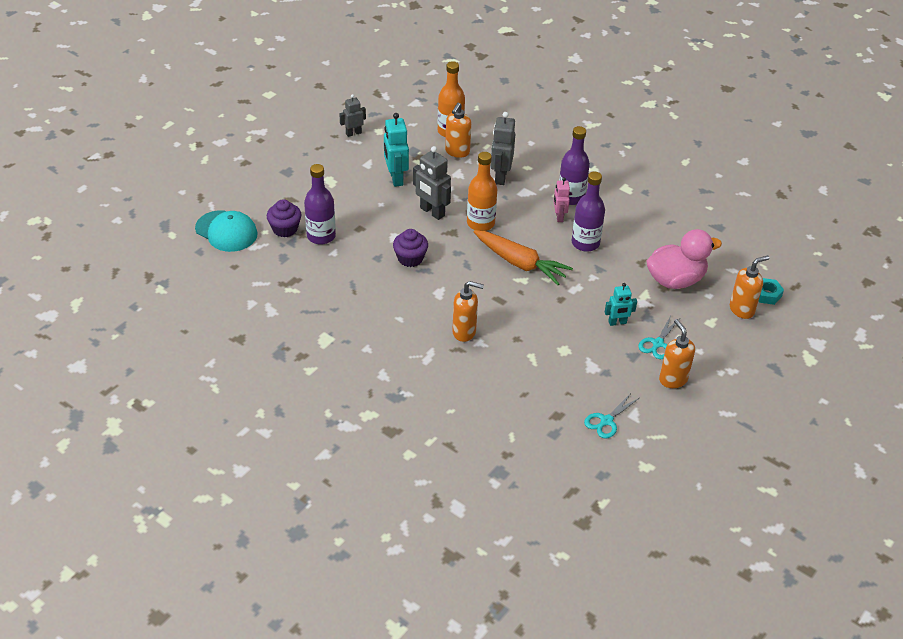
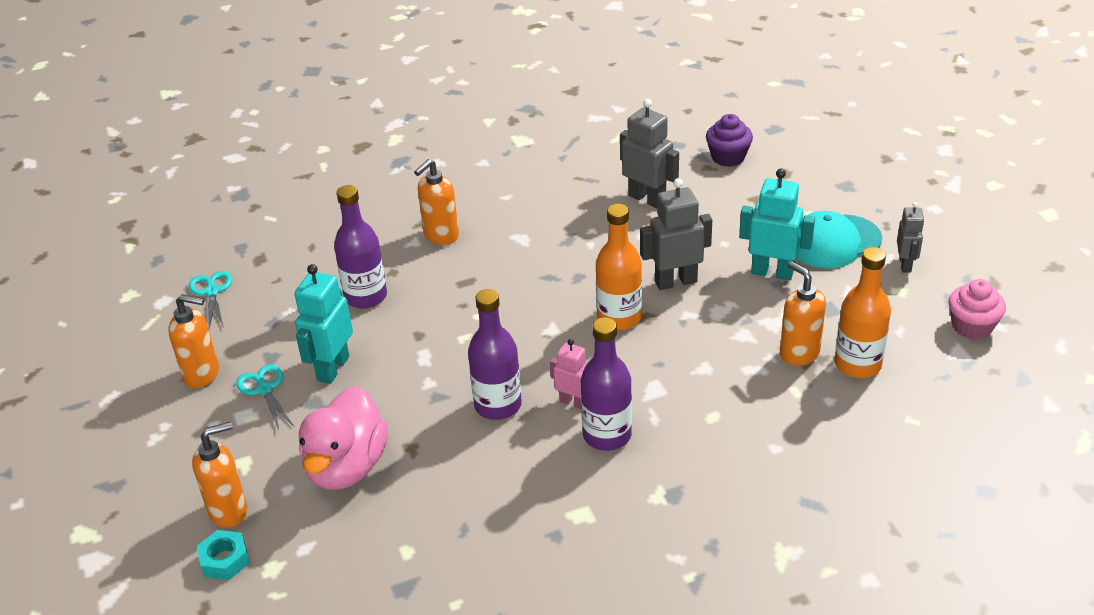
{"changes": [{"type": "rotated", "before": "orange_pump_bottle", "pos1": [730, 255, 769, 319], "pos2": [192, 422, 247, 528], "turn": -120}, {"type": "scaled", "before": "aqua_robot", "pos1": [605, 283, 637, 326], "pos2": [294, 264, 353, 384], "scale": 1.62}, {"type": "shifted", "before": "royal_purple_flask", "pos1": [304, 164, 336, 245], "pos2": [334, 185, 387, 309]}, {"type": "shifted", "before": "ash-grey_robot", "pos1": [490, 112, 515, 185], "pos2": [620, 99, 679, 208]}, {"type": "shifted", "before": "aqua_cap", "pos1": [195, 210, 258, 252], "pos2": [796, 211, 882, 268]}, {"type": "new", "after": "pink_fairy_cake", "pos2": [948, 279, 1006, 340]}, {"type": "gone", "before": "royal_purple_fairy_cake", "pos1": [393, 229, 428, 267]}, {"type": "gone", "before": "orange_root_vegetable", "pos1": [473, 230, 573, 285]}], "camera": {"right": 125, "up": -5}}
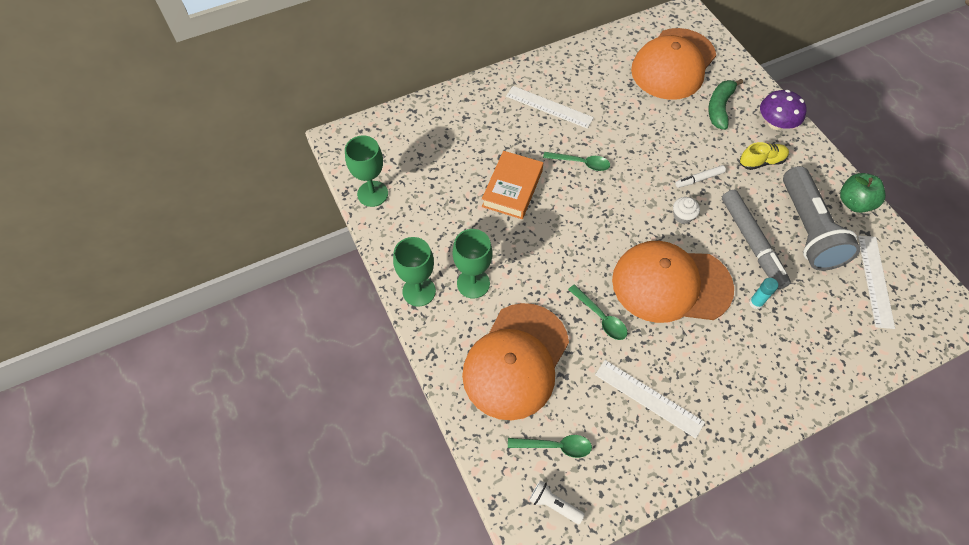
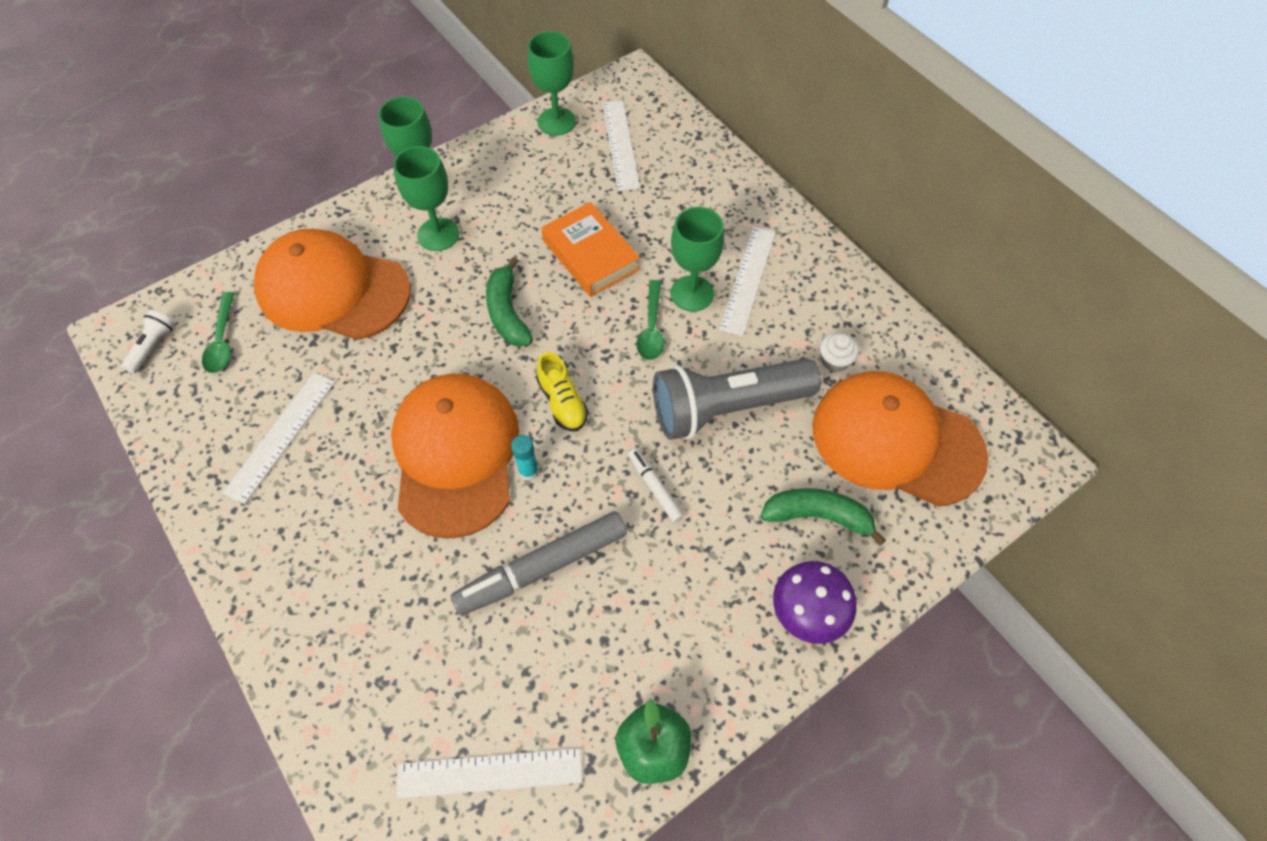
{"changes": [{"type": "new", "after": "green_banana", "pos2": [486, 257, 533, 347]}, {"type": "shifted", "before": "aqua_glue", "pos1": [749, 278, 778, 309], "pos2": [511, 435, 539, 480]}, {"type": "shifted", "before": "yellow_sneaker", "pos1": [740, 142, 789, 170], "pos2": [537, 352, 588, 431]}, {"type": "rotated", "before": "orange_hardcover", "pos1": [482, 151, 543, 219], "pos2": [541, 202, 640, 297], "turn": 45}, {"type": "new", "after": "white_measuring_stick", "pos2": [602, 100, 640, 191]}, {"type": "shifted", "before": "ash-grey_pocket_torch", "pos1": [783, 166, 861, 271], "pos2": [653, 358, 821, 440]}, {"type": "new", "after": "green_goblet", "pos2": [671, 207, 724, 311]}, {"type": "shifted", "before": "white_fairy_cake", "pos1": [673, 197, 700, 224], "pos2": [820, 333, 859, 372]}, {"type": "gone", "before": "green_tablespoon", "pos1": [568, 285, 628, 340]}], "camera": {"right": 80, "up": 0}}
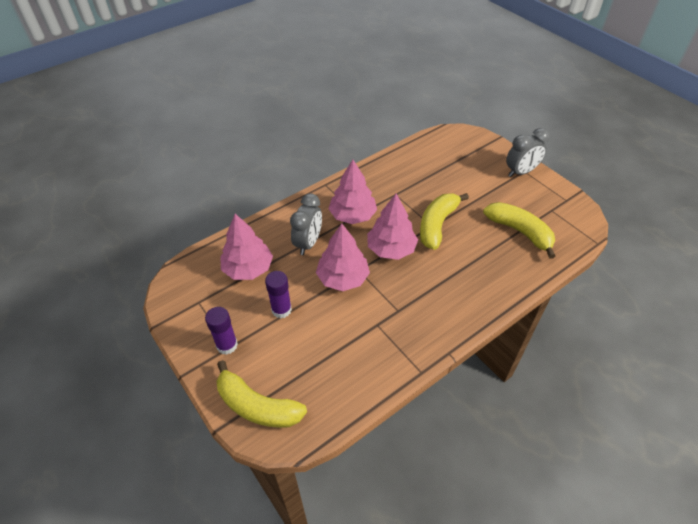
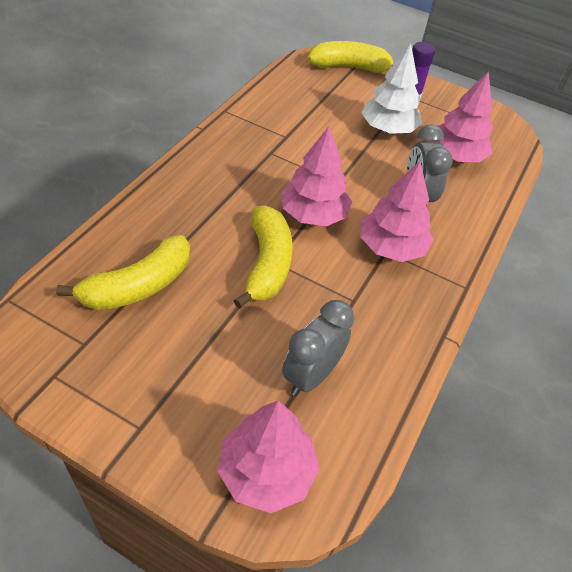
{"changes": [{"type": "rotated", "before": "yellow_banana", "pos1": [483, 202, 555, 259], "pos2": [56, 235, 190, 310], "turn": -60}, {"type": "shifted", "before": "pink_fir_tree", "pos1": [316, 224, 370, 291], "pos2": [217, 400, 320, 513]}, {"type": "shifted", "before": "ash-grey_bedside_clock", "pos1": [506, 128, 550, 177], "pos2": [282, 300, 354, 396]}, {"type": "swapped", "before": "royal_purple_glue", "after": "white_fir_tree", "pos1": [265, 271, 292, 318], "pos2": [361, 44, 422, 134]}], "camera": {"right": 150, "up": 0}}
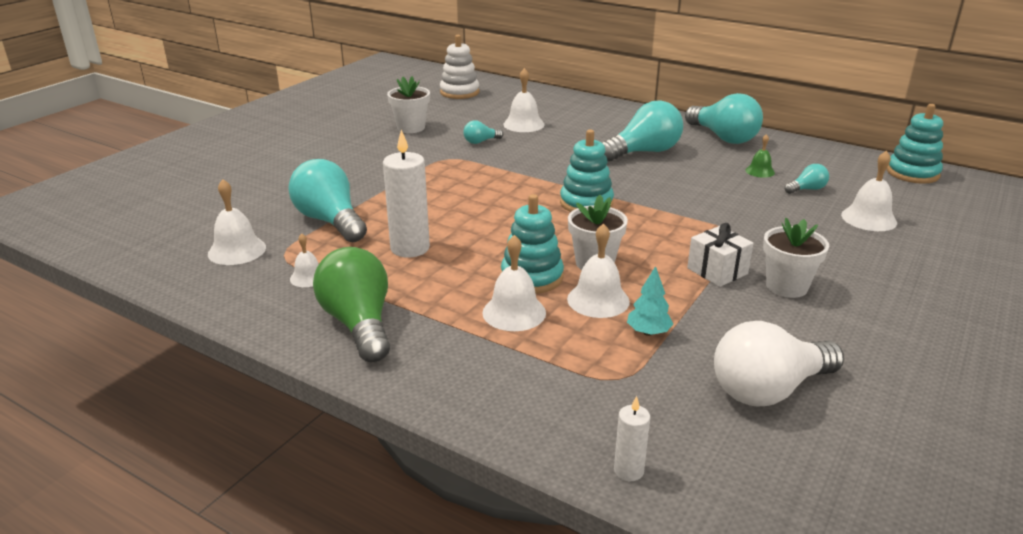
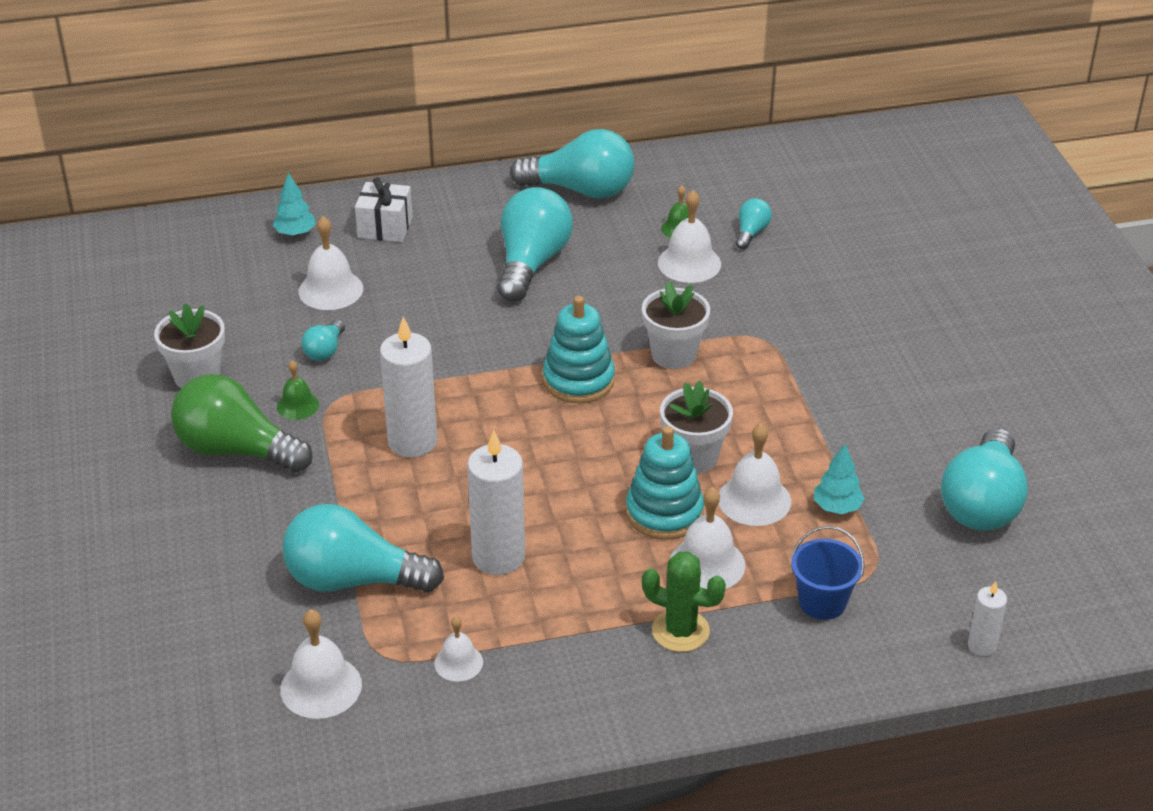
{"changes": [{"type": "shifted", "before": "green_bulb", "pos1": [313, 247, 390, 362], "pos2": [171, 374, 313, 473]}, {"type": "new", "after": "aqua_fir_tree", "pos2": [272, 172, 316, 236]}, {"type": "new", "after": "green_hand_bell", "pos2": [277, 360, 319, 420]}, {"type": "shifted", "before": "white_wrapped_gift", "pos1": [687, 223, 754, 287], "pos2": [355, 177, 412, 242]}, {"type": "new", "after": "white_wax_candle", "pos2": [380, 317, 437, 458]}, {"type": "shifted", "before": "white_plant_pot", "pos1": [763, 218, 829, 298], "pos2": [642, 281, 710, 369]}, {"type": "new", "after": "green_prickly_plant", "pos2": [642, 552, 726, 652]}, {"type": "shifted", "before": "white_hand_bell", "pos1": [841, 151, 897, 231], "pos2": [658, 190, 721, 283]}, {"type": "new", "after": "cobalt_sand_bucket", "pos2": [791, 526, 865, 620]}, {"type": "repainted", "before": "white_bulb", "after": "aqua_bulb", "pos1": [714, 321, 844, 407], "pos2": [941, 428, 1028, 531]}, {"type": "gone", "before": "white_stacking_rings", "pos1": [440, 35, 479, 99]}, {"type": "gone", "before": "aqua_stacking_rings", "pos1": [887, 104, 943, 184]}], "camera": {"right": -45, "up": 10}}
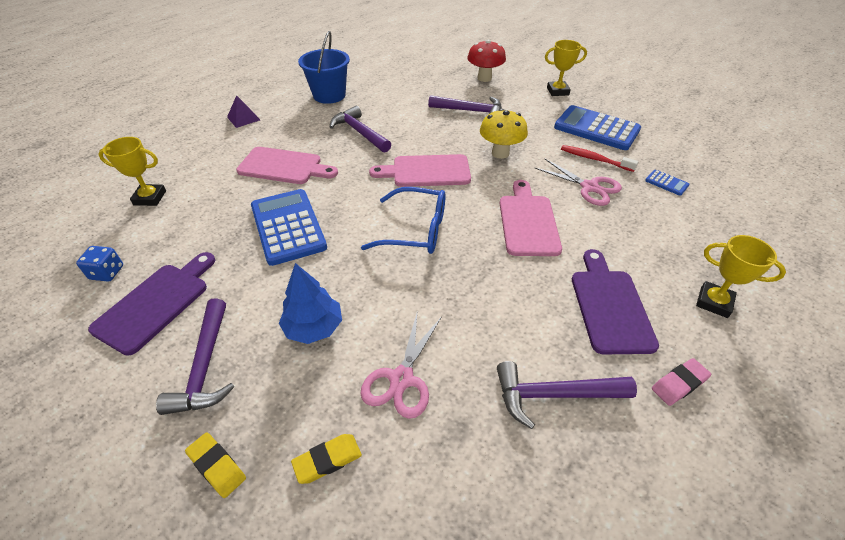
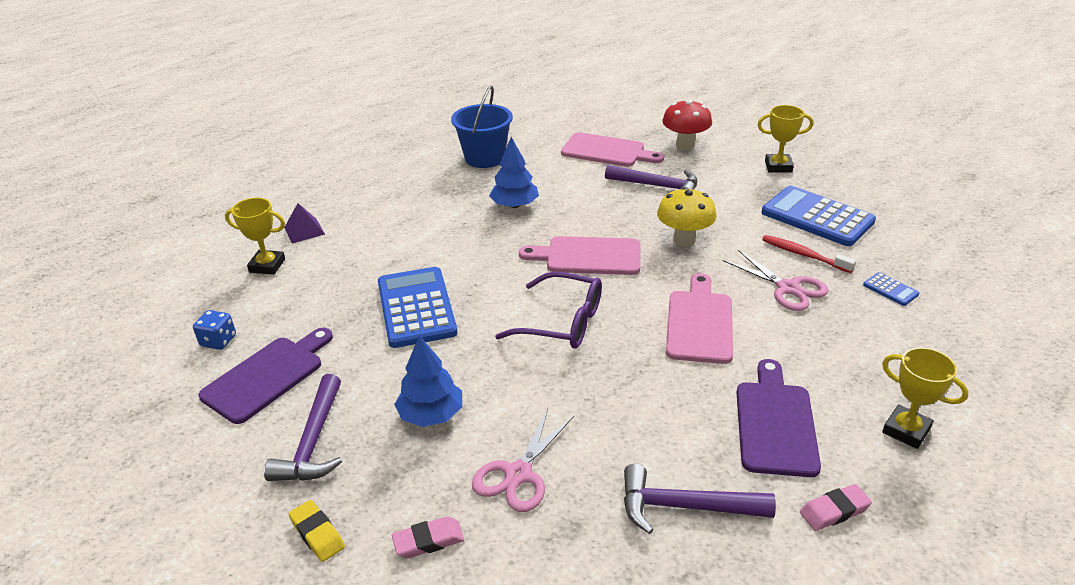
{"changes": [{"type": "shifted", "before": "royal_purple_solid_pyramid", "pos1": [227, 95, 260, 128], "pos2": [284, 203, 325, 244]}, {"type": "repainted", "before": "yellow_eraser", "after": "pink_eraser", "pos1": [291, 434, 362, 484], "pos2": [392, 517, 464, 558]}, {"type": "swapped", "before": "royal_purple_hammer", "after": "cobalt_fir_tree", "pos1": [330, 106, 391, 153], "pos2": [489, 137, 539, 208]}, {"type": "repainted", "before": "cobalt_spectacles", "after": "royal_purple_spectacles", "pos1": [361, 187, 446, 254], "pos2": [495, 272, 602, 349]}, {"type": "shifted", "before": "pink_bread_board", "pos1": [236, 147, 338, 184], "pos2": [561, 132, 664, 167]}], "camera": {"right": 10, "up": -10}}
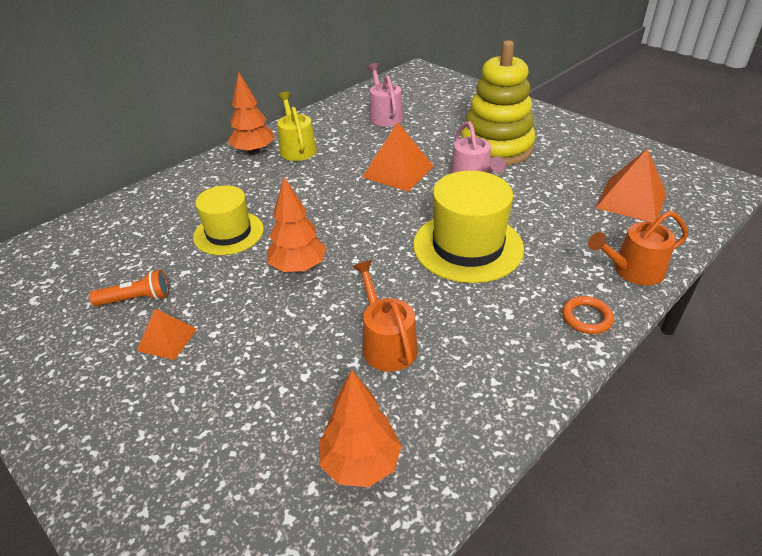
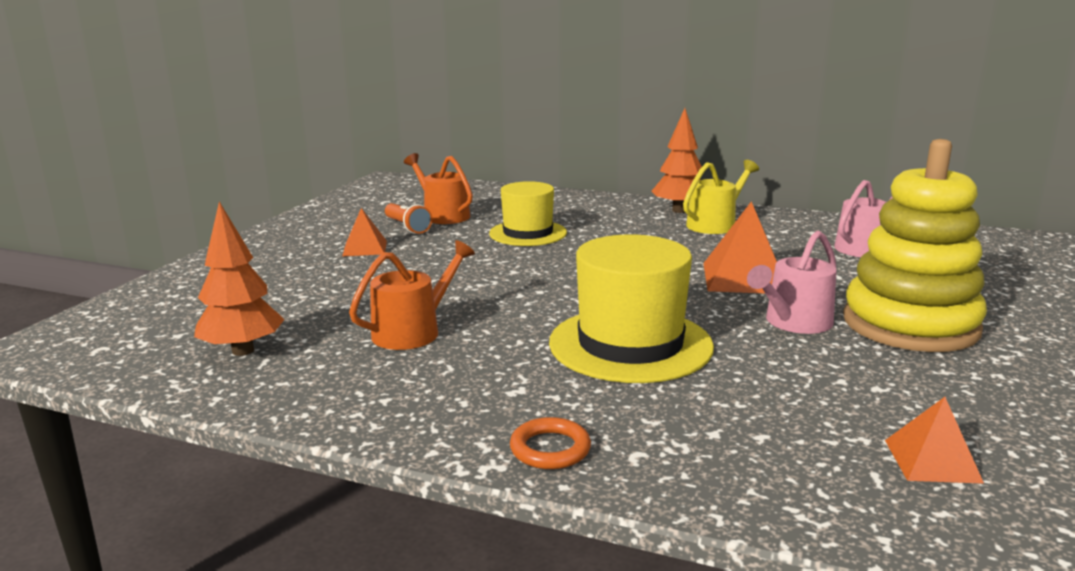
{"changes": [{"type": "shifted", "before": "orange_watering_pot", "pos1": [588, 211, 688, 285], "pos2": [404, 153, 473, 224]}, {"type": "scaled", "before": "orange_solid_pyramid", "pos1": [596, 148, 666, 223], "pos2": [885, 397, 984, 484], "scale": 0.59}, {"type": "gone", "before": "orange_fir_tree", "pos1": [267, 177, 326, 273]}], "camera": {"right": 65, "up": -20}}
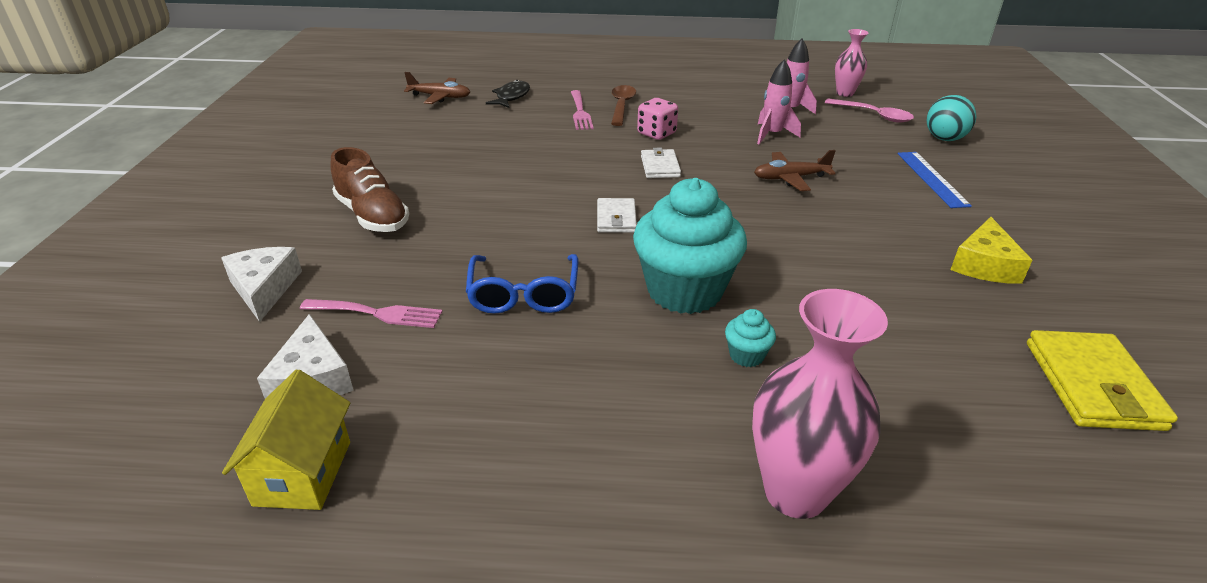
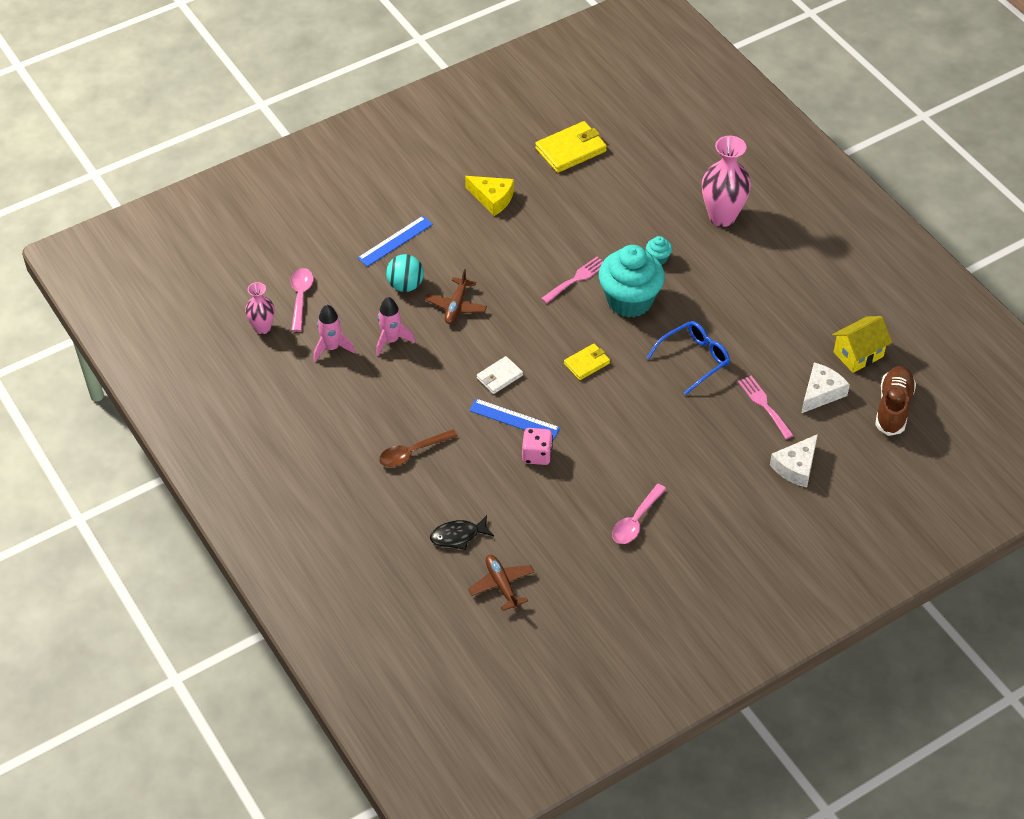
{"changes": [{"type": "shifted", "before": "aqua_play_ball", "pos1": [927, 95, 976, 141], "pos2": [386, 254, 424, 292]}, {"type": "rotated", "before": "dark_brown_toy_plane", "pos1": [754, 150, 836, 191], "pos2": [426, 269, 487, 324], "turn": 60}, {"type": "rotated", "before": "yellow_cheese", "pos1": [950, 217, 1032, 284], "pos2": [465, 176, 514, 216], "turn": 45}, {"type": "new", "after": "cobalt_measuring_stick", "pos2": [469, 399, 560, 440]}, {"type": "shifted", "before": "pink_dice", "pos1": [637, 98, 678, 140], "pos2": [522, 428, 553, 465]}, {"type": "shifted", "before": "pink_table_fork", "pos1": [571, 90, 594, 130], "pos2": [541, 257, 603, 304]}, {"type": "repainted", "before": "white_billfold", "after": "yellow_billfold", "pos1": [597, 198, 637, 233], "pos2": [564, 344, 610, 380]}, {"type": "new", "after": "pink_tablespoon", "pos2": [612, 484, 666, 544]}, {"type": "shifted", "before": "dark_brown_sneaker", "pos1": [330, 147, 409, 232], "pos2": [875, 366, 916, 436]}], "camera": {"right": -125, "up": 15}}
